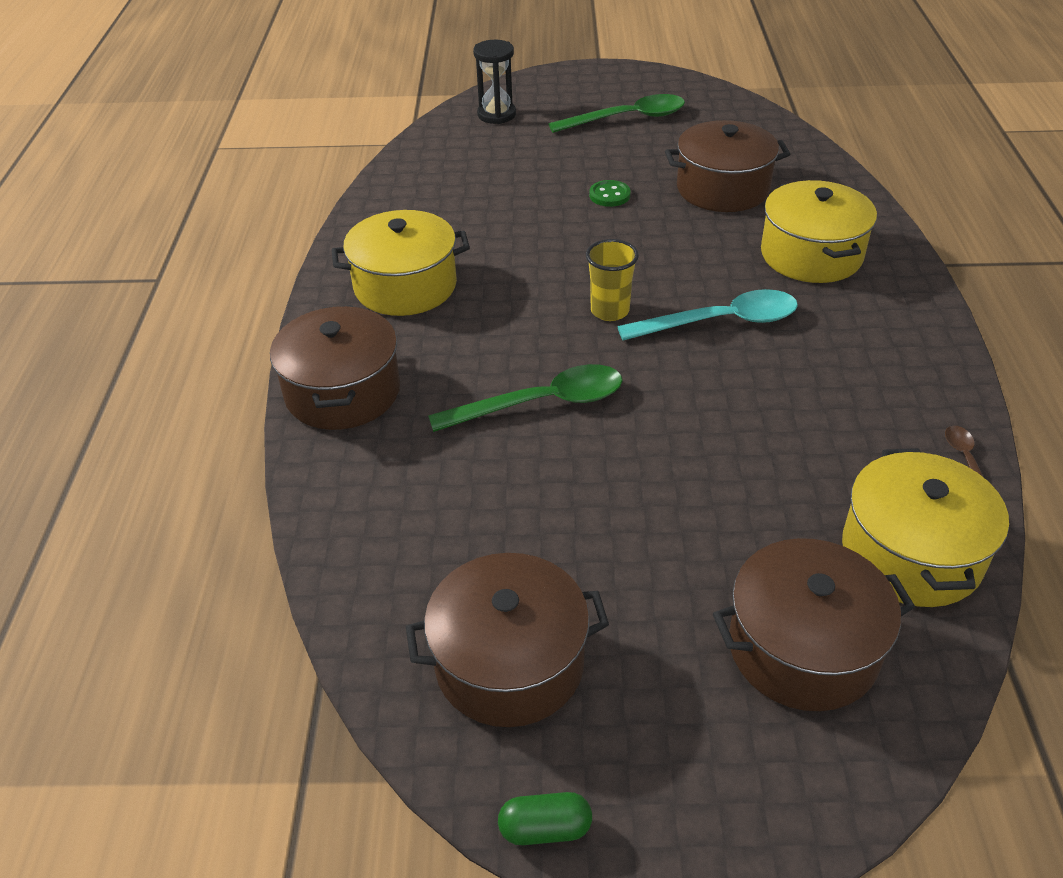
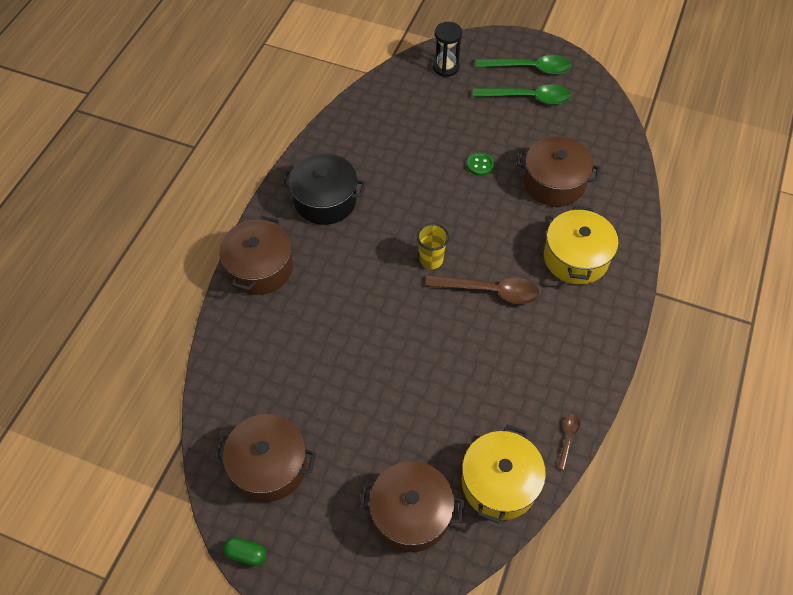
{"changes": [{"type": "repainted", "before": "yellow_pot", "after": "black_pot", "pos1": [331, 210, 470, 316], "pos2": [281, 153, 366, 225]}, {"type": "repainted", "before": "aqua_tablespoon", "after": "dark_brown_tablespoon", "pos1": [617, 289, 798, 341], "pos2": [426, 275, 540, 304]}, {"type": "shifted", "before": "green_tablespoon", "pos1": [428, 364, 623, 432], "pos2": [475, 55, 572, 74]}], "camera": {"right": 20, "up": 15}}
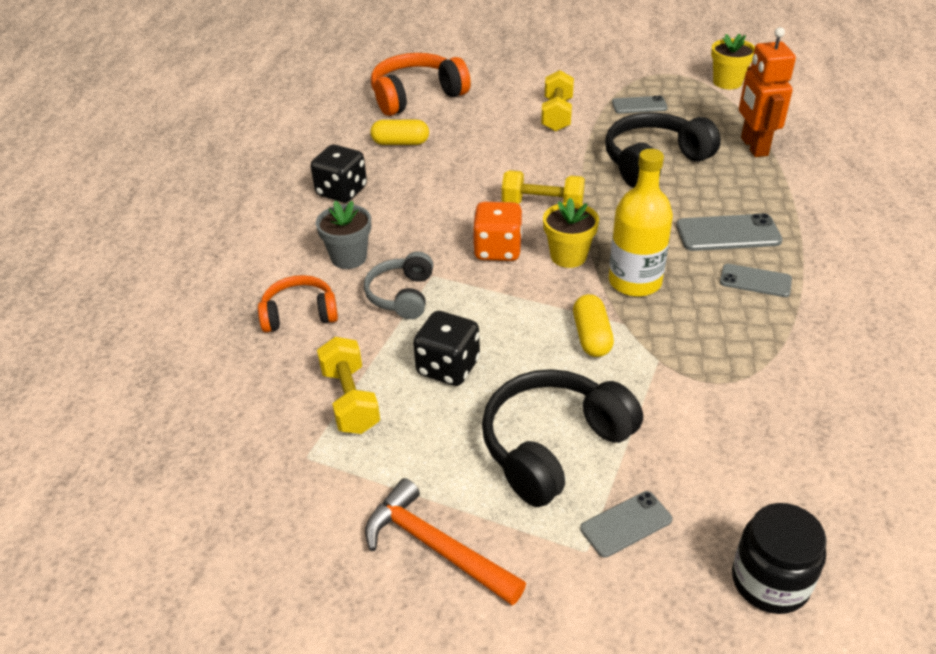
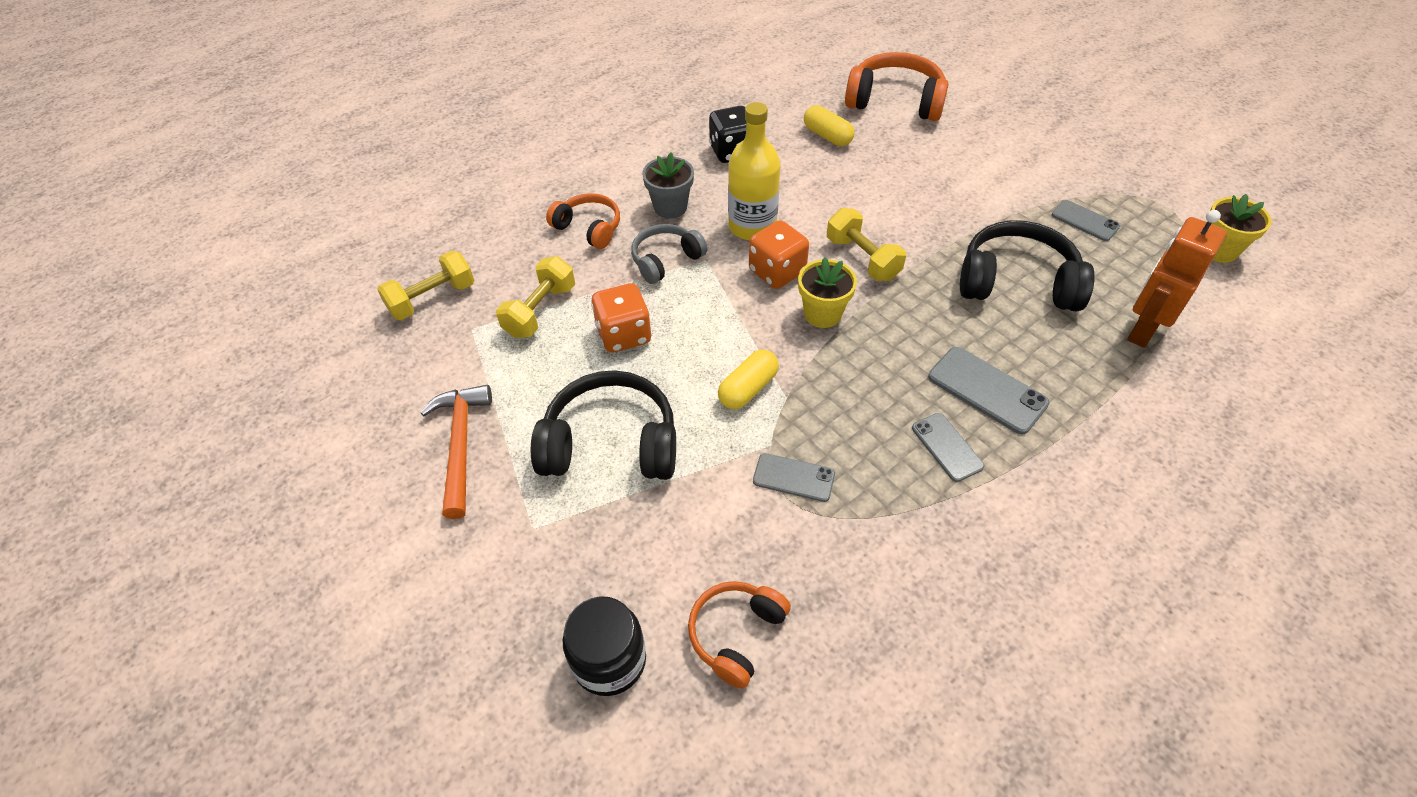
{"changes": [{"type": "shifted", "before": "yellow_hand_weight", "pos1": [541, 70, 574, 132], "pos2": [377, 251, 474, 320]}, {"type": "repainted", "before": "black_dice", "after": "orange_dice", "pos1": [413, 311, 480, 386], "pos2": [591, 283, 651, 353]}, {"type": "new", "after": "orange_headset", "pos2": [688, 581, 791, 689]}, {"type": "shifted", "before": "yellow_flask", "pos1": [609, 149, 673, 297], "pos2": [728, 102, 781, 240]}, {"type": "shifted", "before": "ash-grey_phone", "pos1": [580, 491, 672, 558], "pos2": [753, 453, 835, 502]}], "camera": {"right": 45, "up": 10}}
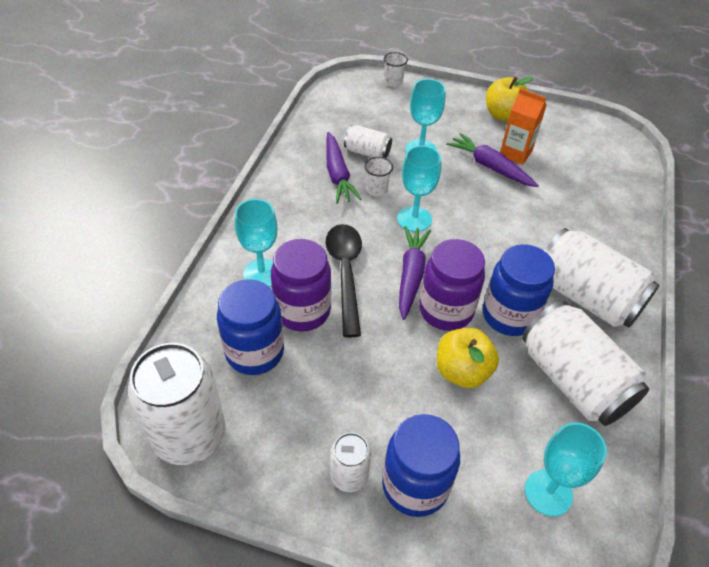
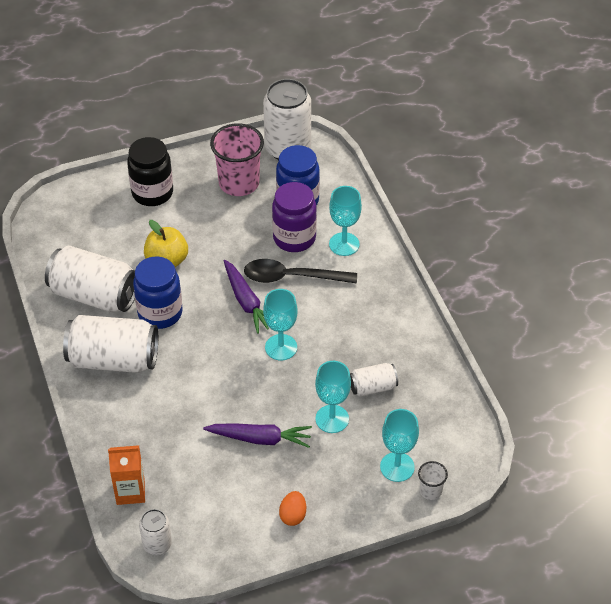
{"changes": [{"type": "shifted", "before": "orange_juice_carton", "pos1": [500, 88, 547, 165], "pos2": [108, 445, 145, 505]}, {"type": "repainted", "before": "cobalt_preserve_jar", "after": "black_preserve_jar", "pos1": [382, 414, 460, 517], "pos2": [127, 137, 173, 206]}, {"type": "shifted", "before": "white_tin", "pos1": [330, 433, 372, 492], "pos2": [139, 509, 172, 555]}, {"type": "new", "after": "pink_cup", "pos2": [210, 123, 264, 196]}, {"type": "rotated", "before": "black_tablespoon", "pos1": [326, 224, 362, 338], "pos2": [244, 259, 357, 284], "turn": 135}, {"type": "swapped", "before": "yellow_apple_fruit", "after": "orange_egg_shape", "pos1": [486, 77, 534, 121], "pos2": [279, 491, 306, 526]}, {"type": "shifted", "before": "aqua_goblet", "pos1": [525, 422, 607, 516], "pos2": [380, 409, 419, 482]}, {"type": "gone", "before": "royal_purple_root_vegetable", "pos1": [326, 132, 362, 204]}, {"type": "gone", "before": "white_cup", "pos1": [364, 157, 393, 196]}, {"type": "gone", "before": "royal_purple_preserve_jar", "pos1": [419, 239, 485, 331]}], "camera": {"right": 145, "up": 0}}
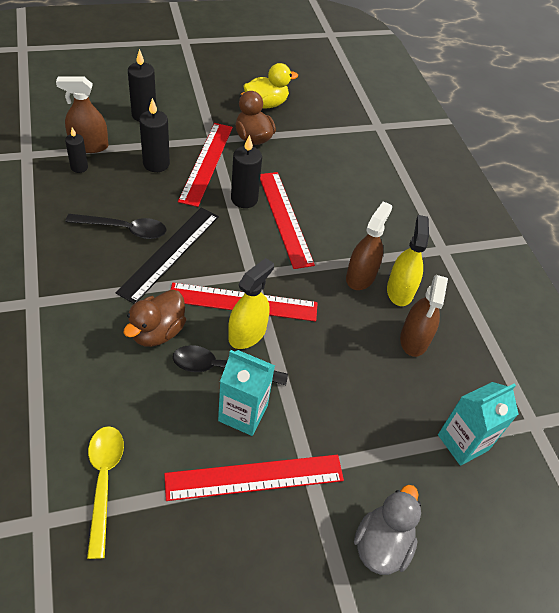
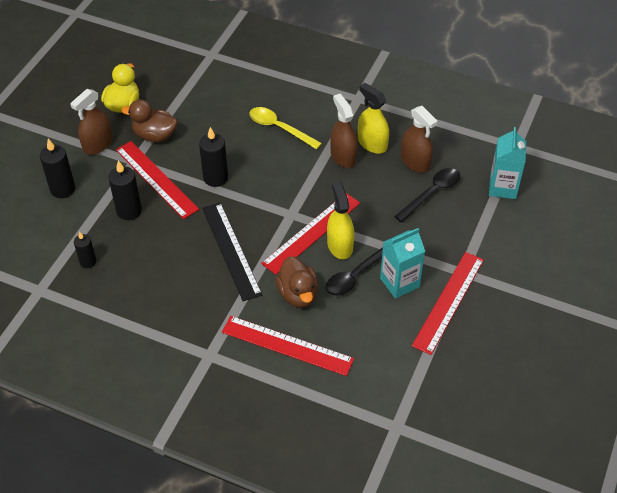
{"changes": [{"type": "shifted", "before": "dark_brown_spray_bottle", "pos1": [56, 76, 108, 153], "pos2": [70, 89, 113, 155]}, {"type": "shifted", "before": "red_measuring_stick", "pos1": [260, 172, 315, 269], "pos2": [222, 316, 354, 376]}, {"type": "shifted", "before": "yellow_tablespoon", "pos1": [87, 426, 124, 559], "pos2": [249, 107, 322, 149]}, {"type": "shifted", "before": "black_tablespoon", "pos1": [65, 214, 166, 239], "pos2": [394, 168, 460, 222]}, {"type": "gone", "before": "ash-grey_toy_duck", "pos1": [354, 485, 421, 575]}], "camera": {"right": -45, "up": 0}}
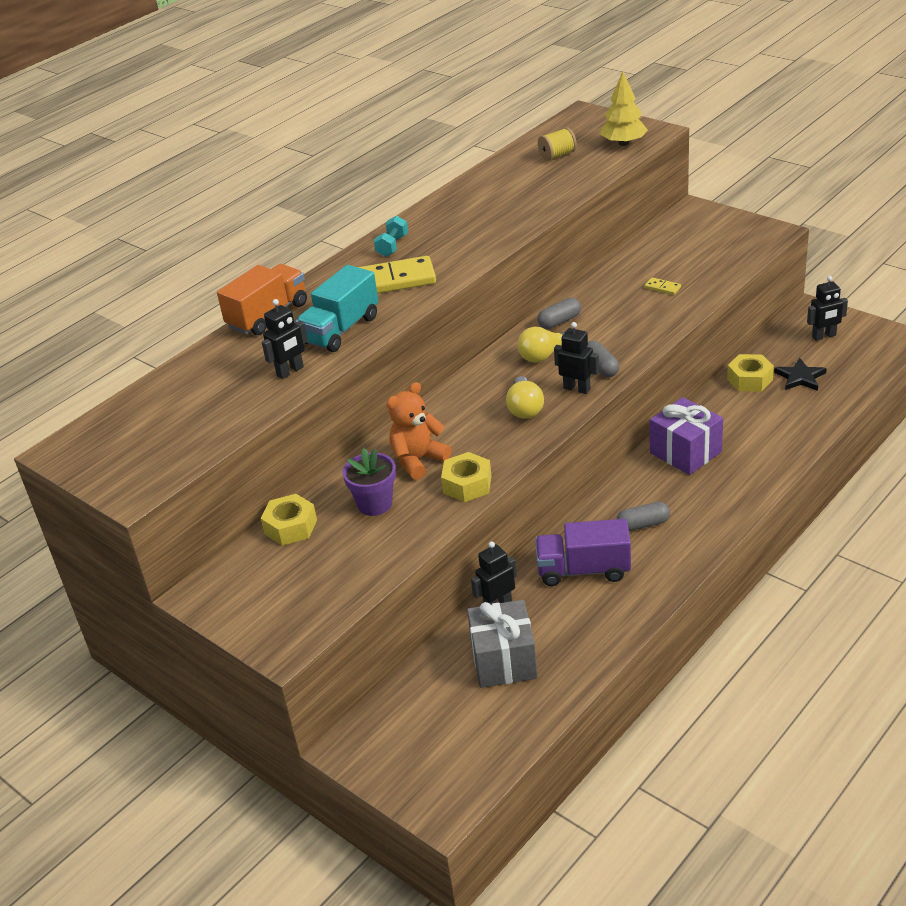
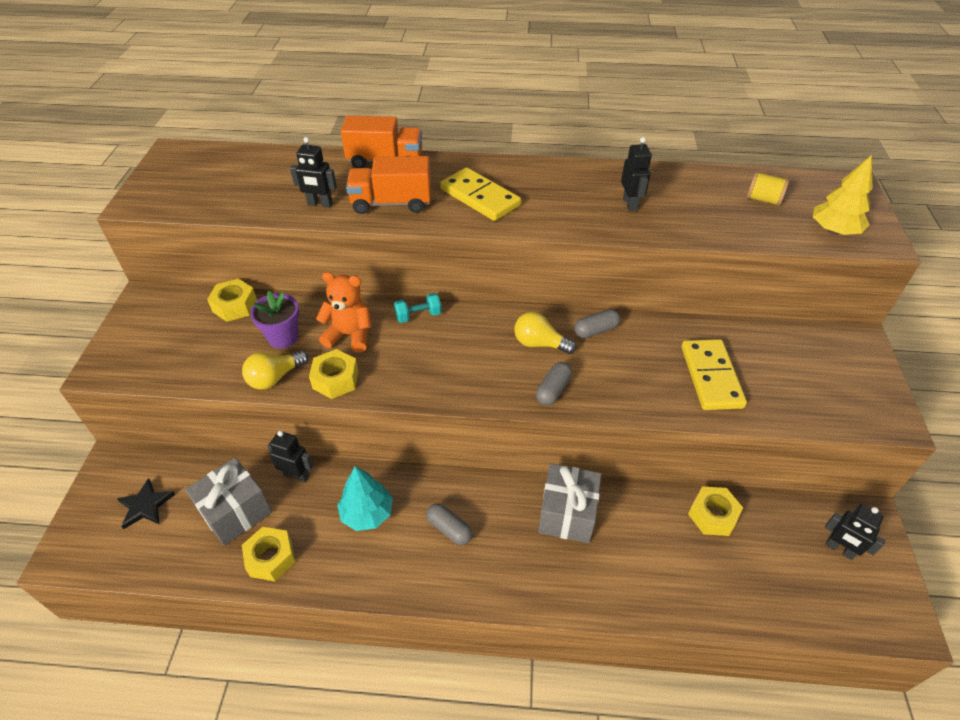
{"changes": [{"type": "shifted", "before": "black_star_shape", "pos1": [774, 358, 827, 391], "pos2": [117, 478, 175, 529]}, {"type": "shifted", "before": "yellow_bulb", "pos1": [506, 376, 544, 419], "pos2": [242, 351, 309, 390]}, {"type": "new", "after": "yellow_hex_nut", "pos2": [242, 527, 295, 581]}, {"type": "swapped", "before": "royal_purple_toy_truck", "after": "aqua_fir_tree", "pos1": [535, 519, 631, 586], "pos2": [337, 466, 393, 531]}, {"type": "repainted", "before": "aqua_toy_truck", "after": "orange_toy_truck", "pos1": [296, 265, 379, 352], "pos2": [346, 156, 431, 214]}, {"type": "shifted", "before": "aqua_hand_weight", "pos1": [374, 216, 408, 257], "pos2": [394, 293, 442, 323]}, {"type": "repainted", "before": "royal_purple_wrapped_gift", "after": "ash-grey_wrapped_gift", "pos1": [650, 397, 723, 475], "pos2": [538, 463, 601, 543]}, {"type": "rotated", "before": "ash-grey_pill_shape", "pos1": [537, 298, 581, 329], "pos2": [574, 309, 620, 338], "turn": -45}, {"type": "shifted", "before": "black_robot", "pos1": [554, 322, 599, 394], "pos2": [621, 137, 652, 211]}, {"type": "scaled", "before": "yellow_domino_tile", "pos1": [645, 277, 681, 295], "pos2": [681, 339, 747, 410], "scale": 2.36}], "camera": {"right": 50, "up": 10}}
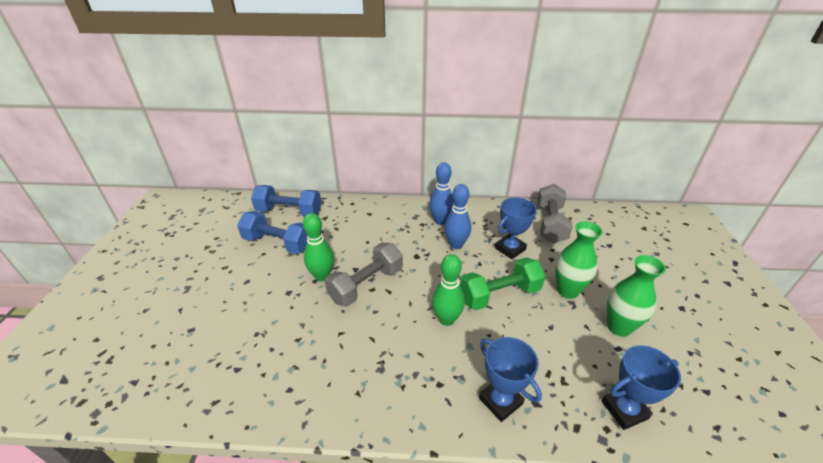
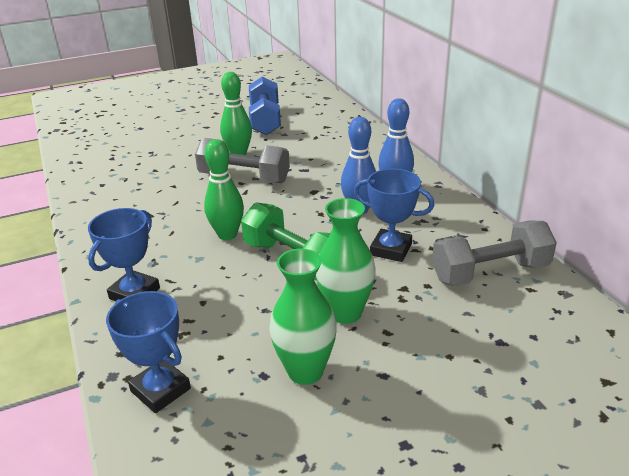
{"changes": [{"type": "gone", "before": "cobalt_hand_weight", "pos1": [251, 185, 322, 216]}], "camera": {"right": 65, "up": -5}}
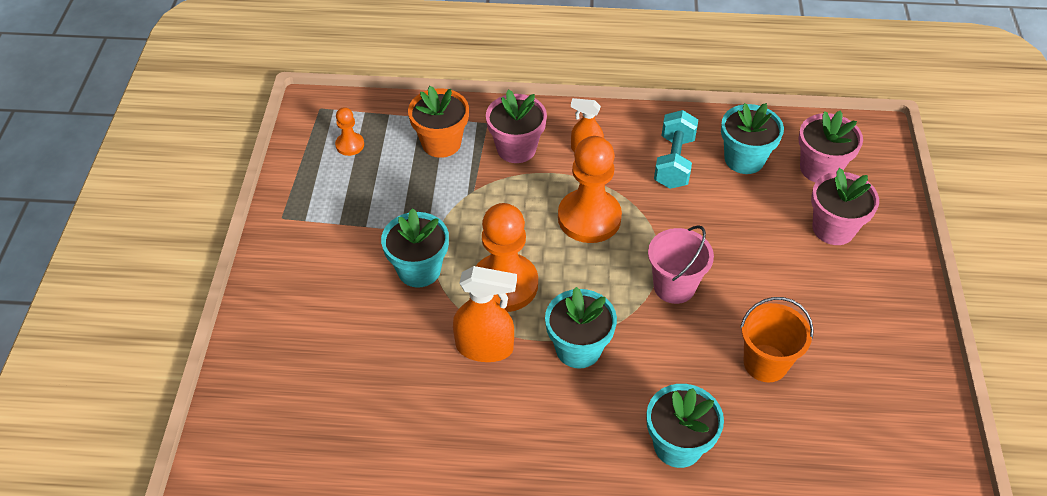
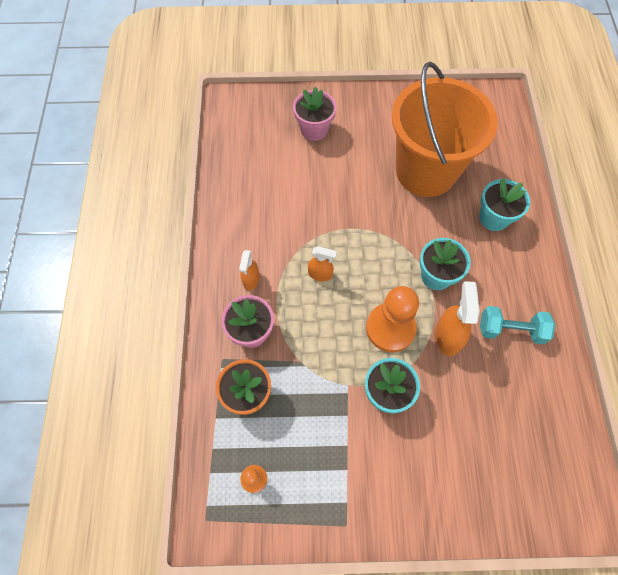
{"changes": [{"type": "swapped", "before": "orange_game_pawn", "after": "orange_spray_bottle", "pos1": [558, 136, 622, 243], "pos2": [308, 246, 337, 281]}, {"type": "scaled", "before": "orange_sand_bucket", "pos1": [740, 297, 814, 382], "pos2": [392, 61, 498, 197], "scale": 2.23}, {"type": "shifted", "before": "aqua_hand_weight", "pos1": [654, 110, 698, 189], "pos2": [480, 306, 555, 344]}, {"type": "gone", "before": "pink_sand_bucket", "pos1": [648, 225, 714, 304]}, {"type": "gone", "before": "aqua_plant_pot", "pos1": [721, 103, 784, 174]}, {"type": "gone", "before": "pink_plant_pot", "pos1": [798, 110, 863, 182]}], "camera": {"right": -95, "up": 15}}
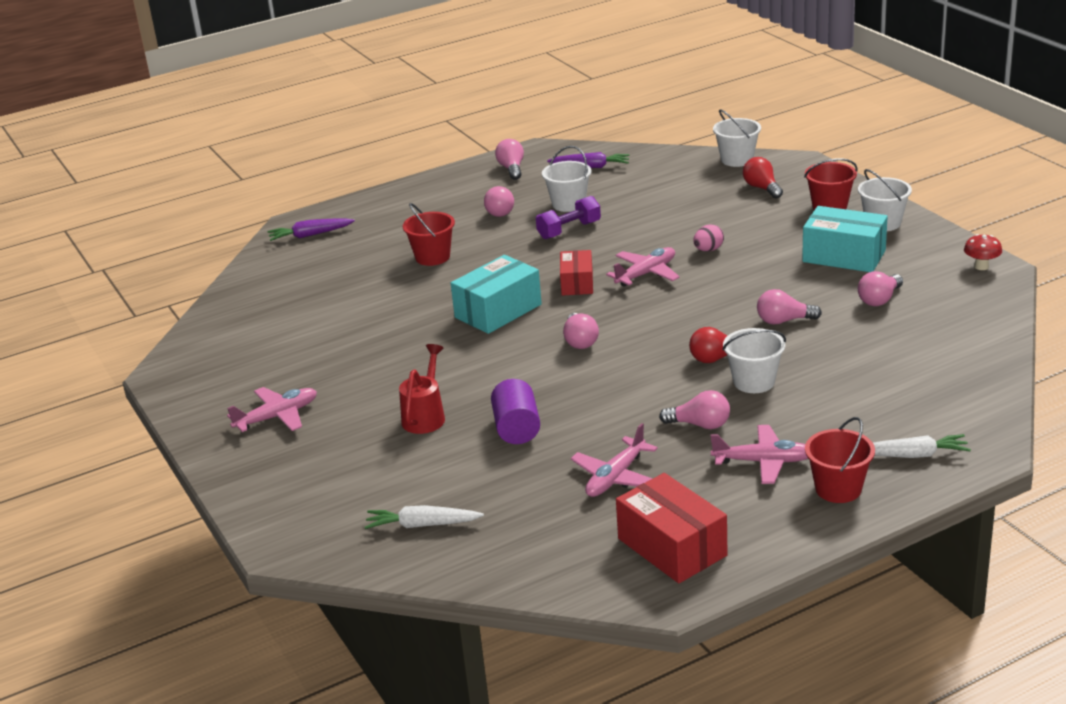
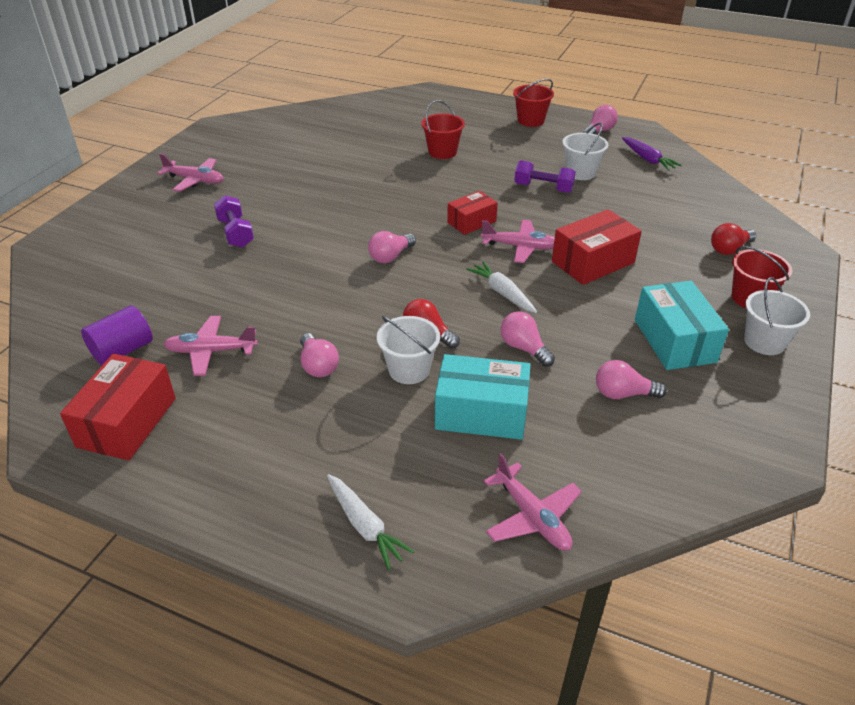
{"changes": [{"type": "shifted", "before": "royal_purple_cylinder_shape", "pos1": [491, 379, 540, 444], "pos2": [81, 305, 153, 365]}, {"type": "swapped", "before": "red_watering_pot", "after": "royal_purple_hand_weight", "pos1": [399, 344, 445, 434], "pos2": [214, 195, 254, 248]}, {"type": "shifted", "before": "aqua_package", "pos1": [451, 255, 542, 334], "pos2": [435, 354, 531, 440]}, {"type": "shifted", "before": "white_root_vegetable", "pos1": [365, 505, 484, 529], "pos2": [466, 261, 537, 313]}, {"type": "shifted", "before": "pink_toy_plane", "pos1": [710, 425, 808, 484], "pos2": [484, 453, 582, 551]}, {"type": "shifted", "before": "red_sand_bucket", "pos1": [805, 417, 875, 503], "pos2": [513, 79, 554, 127]}, {"type": "swapped", "before": "pink_egg_shape", "after": "red_package", "pos1": [693, 224, 724, 252], "pos2": [552, 209, 642, 285]}, {"type": "rotated", "before": "red_bulb", "pos1": [743, 157, 783, 199], "pos2": [711, 223, 756, 255], "turn": -150}, {"type": "gone", "before": "royal_purple_root_vegetable", "pos1": [268, 218, 355, 241]}, {"type": "gone", "before": "pink_bulb", "pos1": [484, 186, 514, 217]}, {"type": "gone", "before": "white_sand_bucket", "pos1": [713, 109, 761, 167]}, {"type": "gone", "before": "red_mushroom", "pos1": [964, 234, 1002, 270]}], "camera": {"right": 50, "up": 10}}
